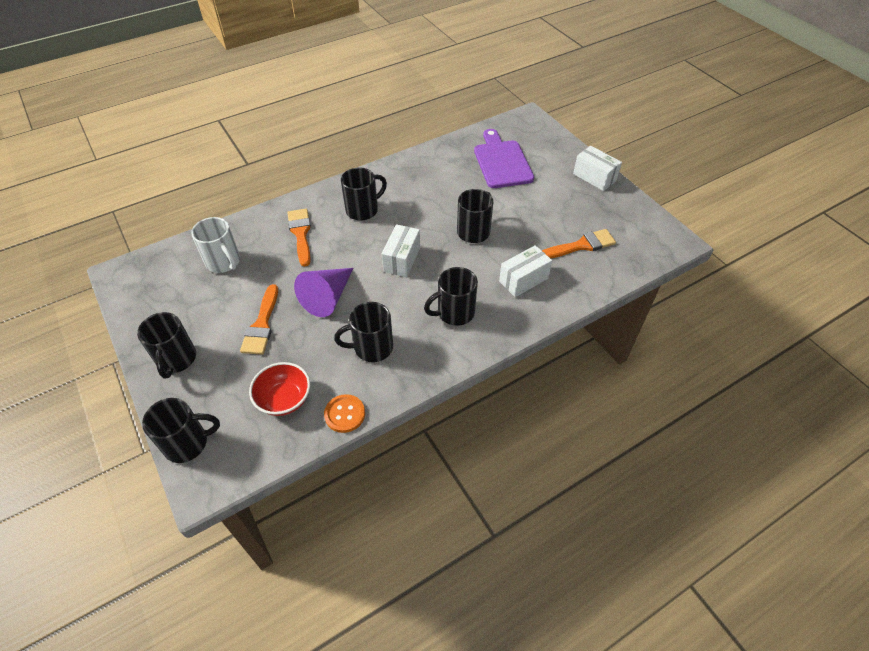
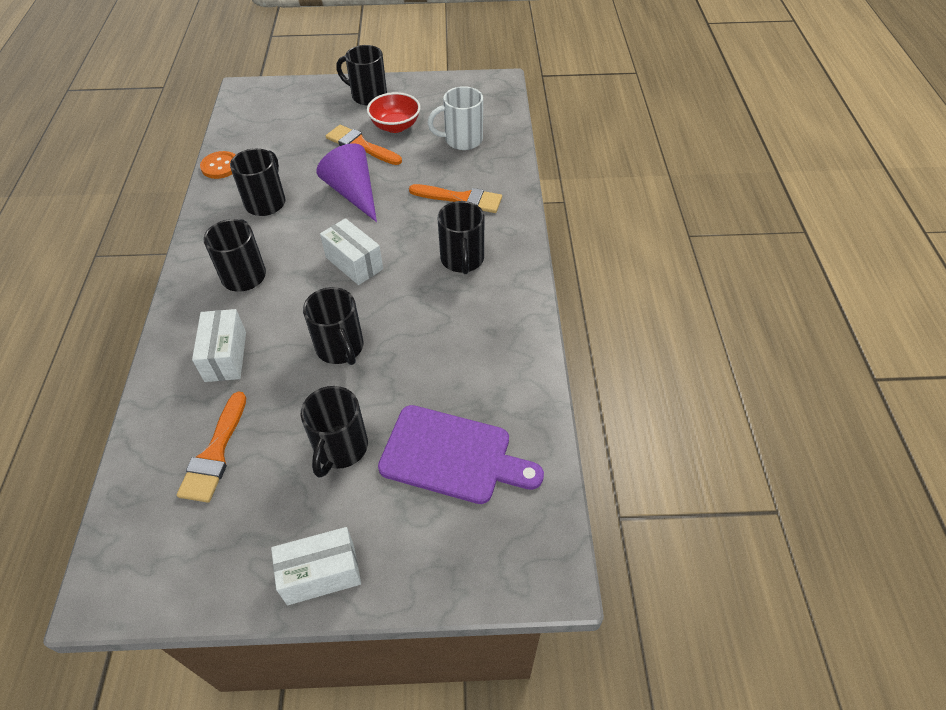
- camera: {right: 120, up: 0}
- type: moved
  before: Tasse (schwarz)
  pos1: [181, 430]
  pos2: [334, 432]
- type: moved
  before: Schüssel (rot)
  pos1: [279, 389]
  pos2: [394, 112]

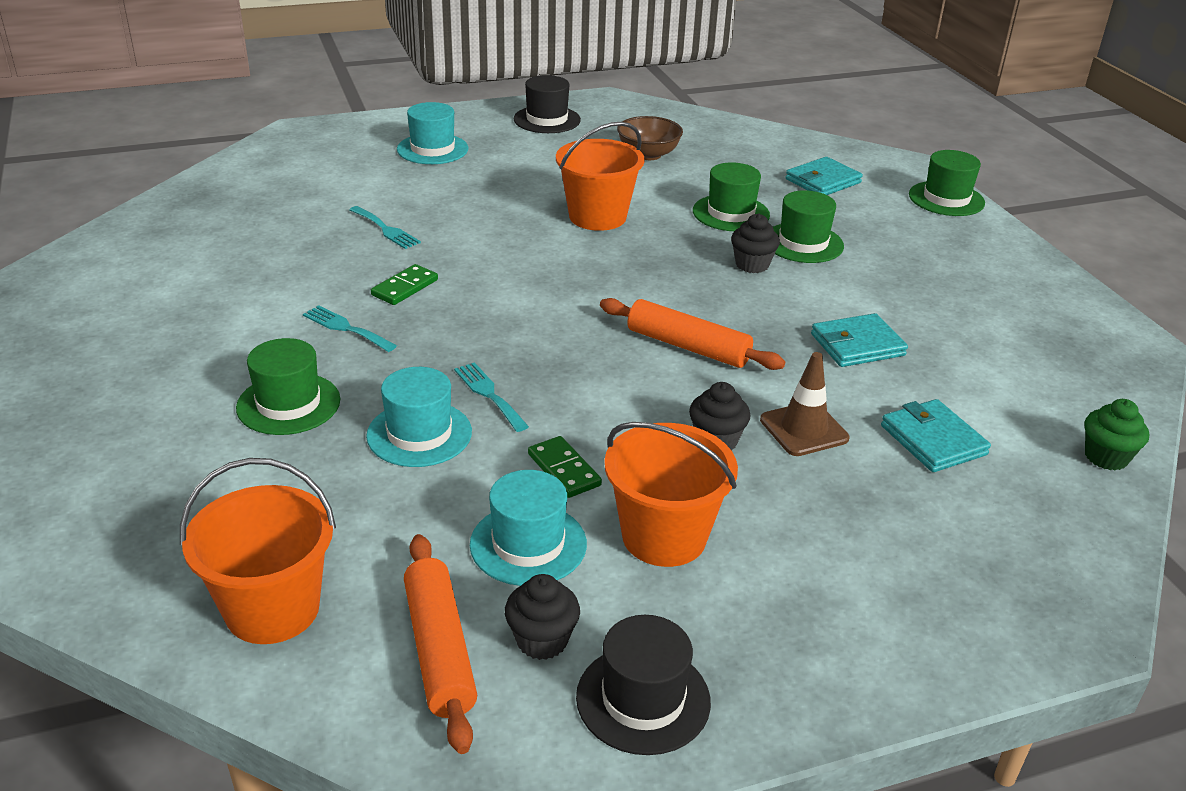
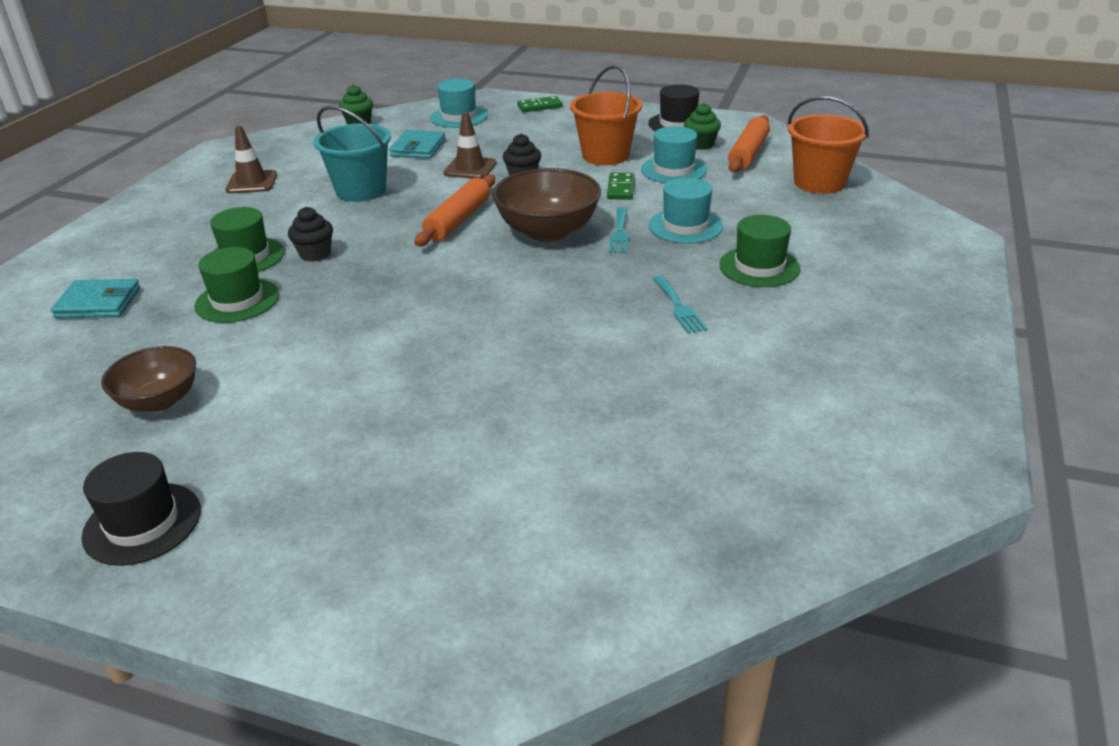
- camera: {right: -140, up: 0}
- type: removed
  before: Gabel (türkis)
  pos1: [385, 227]
- type: moved
  before: Dominostein (grün)
  pos1: [404, 284]
  pos2: [539, 104]
- type: moved
  before: Hut (türkis)
  pos1: [432, 133]
  pos2: [459, 103]
- type: recoloured
  before: Muffin (schwarz)
  after: Muffin (grün)
  pos1: [542, 617]
  pos2: [702, 126]
- type: removed
  before: Eimer (orange)
  pos1: [600, 176]
- type: turned
  before: Nudelholz (orange)
  pos1: [692, 334]
  pos2: [454, 210]
  turn: 45
- type: replaced
  before: Geldbörse (türkis)
  after: Eimer (türkis)
  pos1: [859, 340]
  pos2: [352, 154]
- type: removed
  before: Hut (grün)
  pos1: [947, 183]
- type: added
  after: Leitkegel (braun)
  pos2: [251, 159]
- type: added
  after: Schüssel (braun)
  pos2: [546, 205]

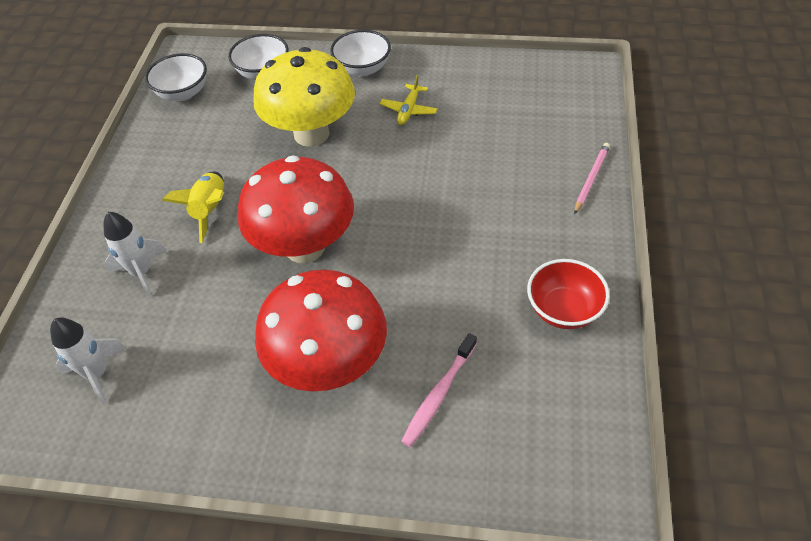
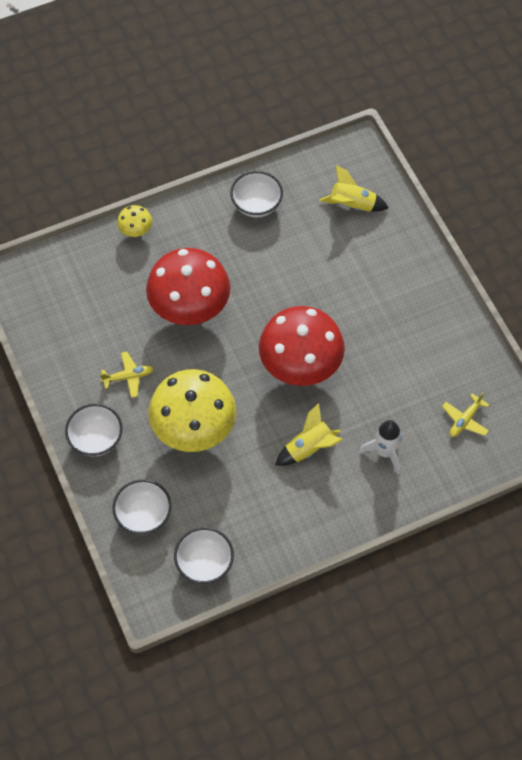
- camera: {right: -125, up: 10}
- type: replaced
  before: Rakete (weiß)
  after: Flugzeug (gelb)
  pos1: [88, 361]
  pos2: [465, 415]
- type: moved
  before: Pilz (rot)
  pos1: [321, 330]
  pos2: [188, 286]
- type: removed
  before: Zahnbürste (rosa)
  pos1: [439, 390]
- type: recoloured
  before: Schüssel (rot)
  after: Schüssel (weiß)
  pos1: [568, 294]
  pos2: [256, 194]
- type: replaced
  before: Bleistift (rosa)
  after: Pilz (gelb)
  pos1: [592, 178]
  pos2: [134, 221]
- type: added
  after: Rakete (gelb)
  pos2: [354, 188]

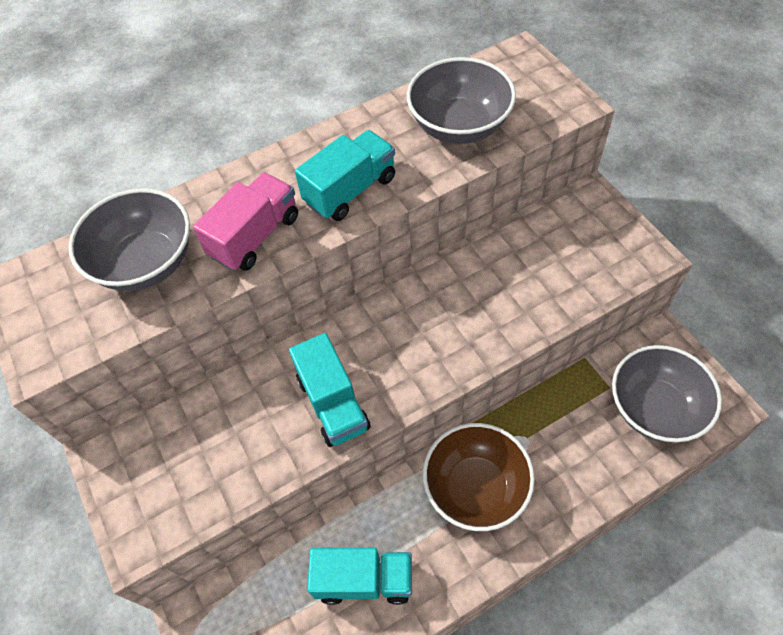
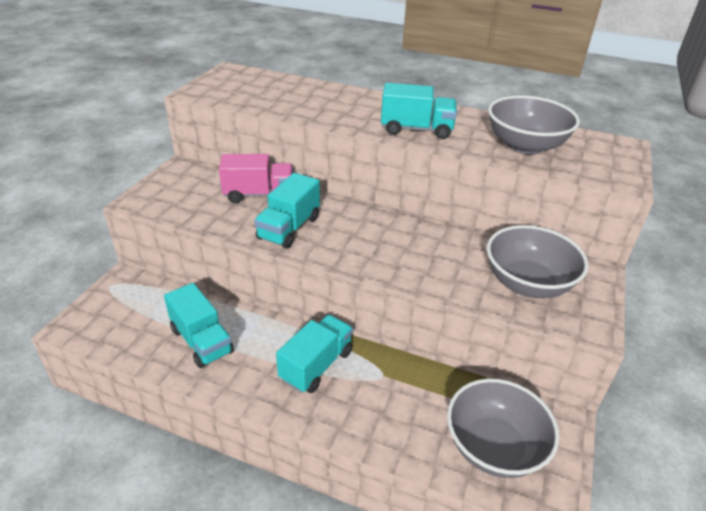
- camera: {right: 45, up: -20}
- type: moved
  before: Schüssel (grau)
  pos1: [129, 239]
  pos2: [538, 261]
- type: moved
  before: Lastwagen (rosa)
  pos1: [245, 221]
  pos2: [256, 178]
- type: replaced
  before: Schüssel (braun)
  after: Lastwagen (türkis)
  pos1: [479, 477]
  pos2: [314, 354]

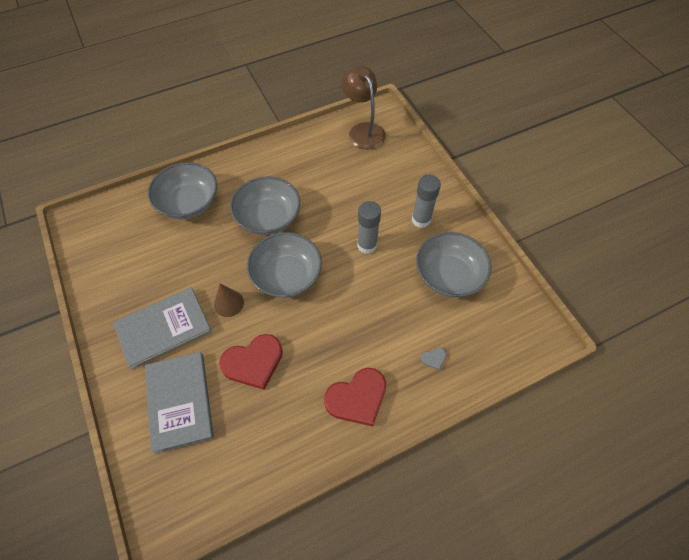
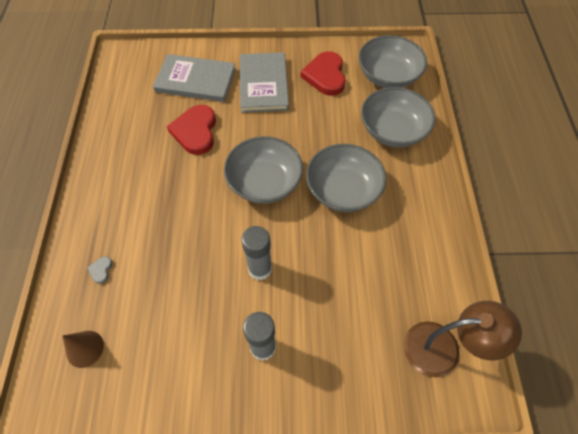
- camera: {right: 115, up: 0}
- type: moved
  before: Kegel (braun)
  pos1: [229, 300]
  pos2: [83, 349]
- type: moved
  before: Herz (rot)
  pos1: [355, 397]
  pos2: [323, 73]
- type: moved
  before: Schüssel (grau)
  pos1: [453, 264]
  pos2: [392, 61]

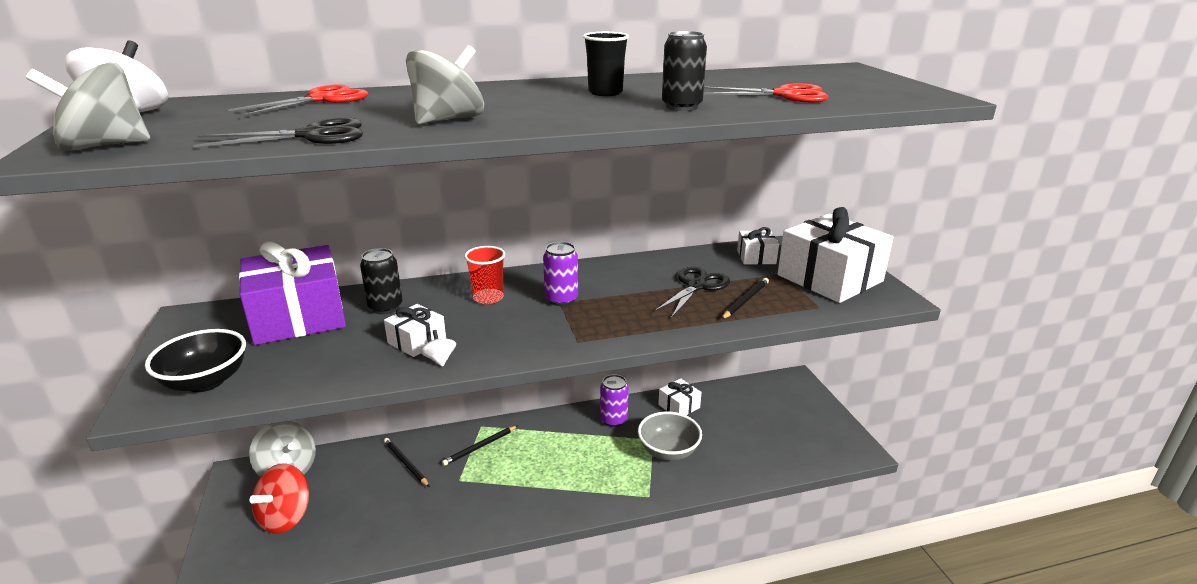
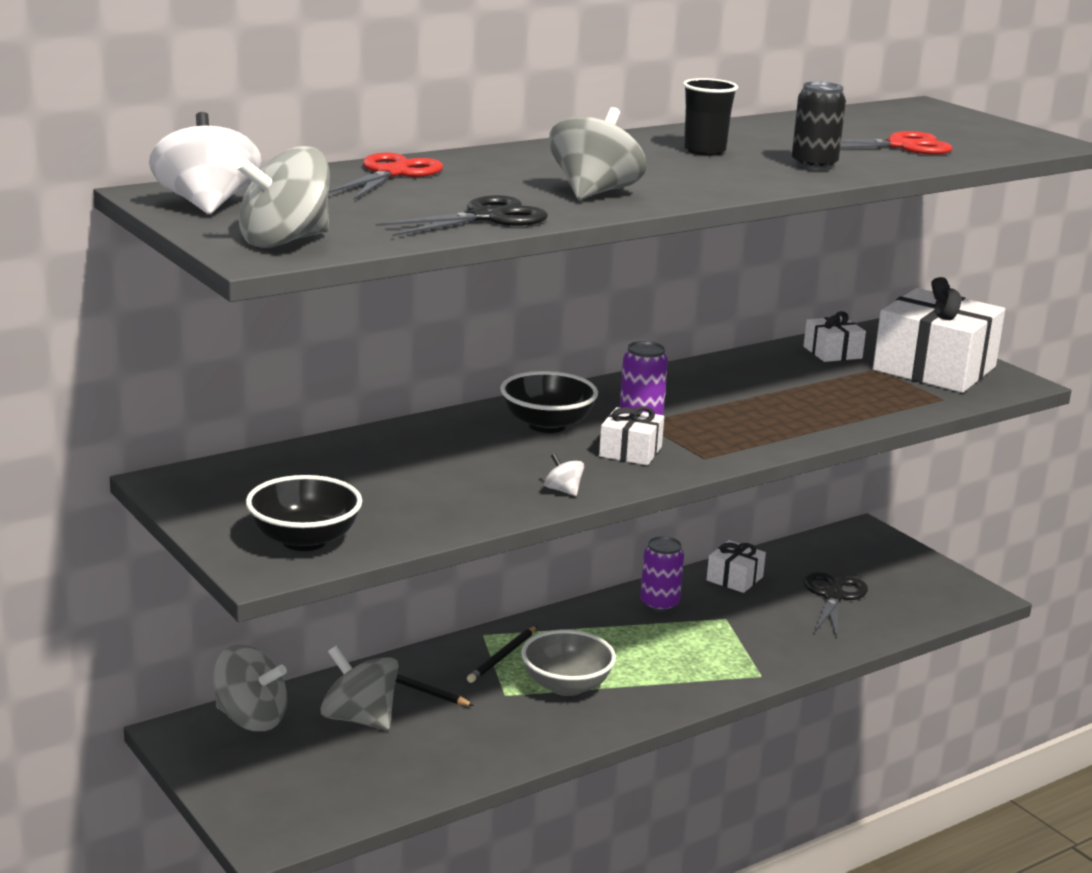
- camera: {right: -20, up: -5}
- type: removed
  before: Geschenk (lila)
  pos1: [292, 293]
- type: removed
  before: Kreisel (rot)
  pos1: [279, 498]
- type: removed
  before: Dose (schwarz)
  pos1: [381, 281]
- type: moved
  before: Geschenk (weiß)
  pos1: [415, 330]
  pos2: [631, 435]
- type: replaced
  before: Becher (rot)
  after: Schüssel (schwarz)
  pos1: [484, 275]
  pos2: [549, 402]
- type: moved
  before: Schüssel (grau)
  pos1: [670, 436]
  pos2: [568, 663]
- type: moved
  before: Schere (schwarz)
  pos1: [692, 292]
  pos2: [836, 605]
- type: removed
  before: Bleistift (schwarz)
  pos1: [745, 298]
- type: added
  after: Kreisel (grau)
  pos2: [359, 688]

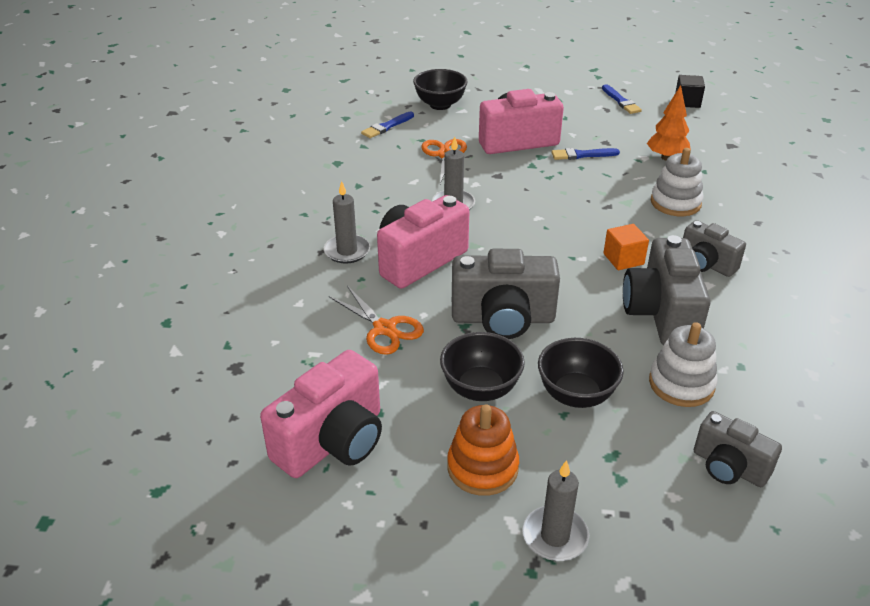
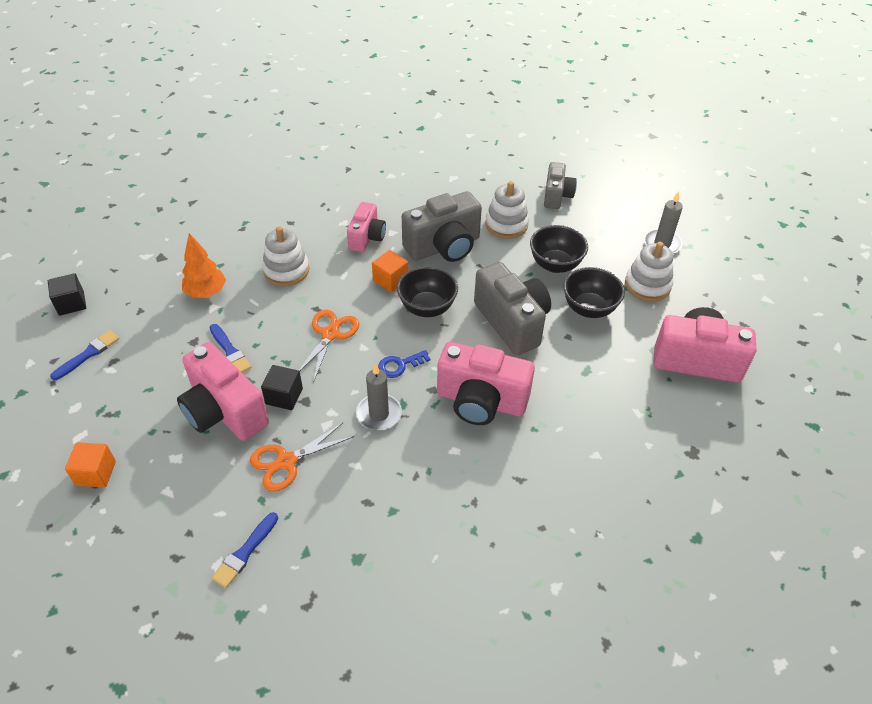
- camera: {right: -120, up: 10}
- type: removed
  before: Kerze (grau)
  pos1: [347, 222]
- type: moved
  before: Schere (orange)
  pos1: [376, 320]
  pos2: [328, 346]
- type: turned
  before: Pinsel (blau)
  pos1: [387, 125]
  pos2: [245, 550]
  turn: 105
- type: moved
  before: Schüssel (schwarz)
  pos1: [440, 89]
  pos2: [427, 291]
- type: recoloured
  before: Stapelspielzeug (orange)
  after: Stapelspielzeug (weiß)
  pos1: [483, 450]
  pos2: [649, 271]
- type: recoloured
  before: Kamera (grau)
  after: Kamera (rosa)
  pos1: [714, 248]
  pos2: [366, 227]
- type: added
  after: Kubus (orange)
  pos2: [90, 465]
- type: added
  after: Kubus (schwarz)
  pos2: [282, 387]
- type: added
  after: Schlüssel (blau)
  pos2: [404, 364]

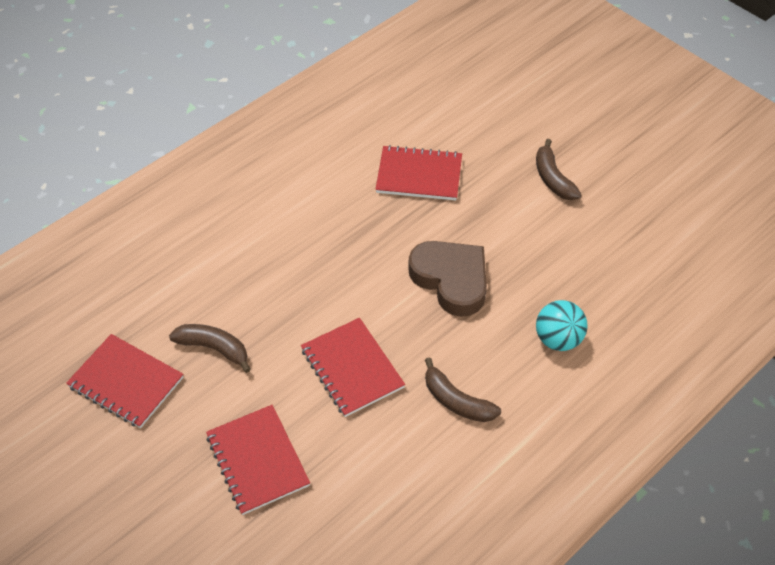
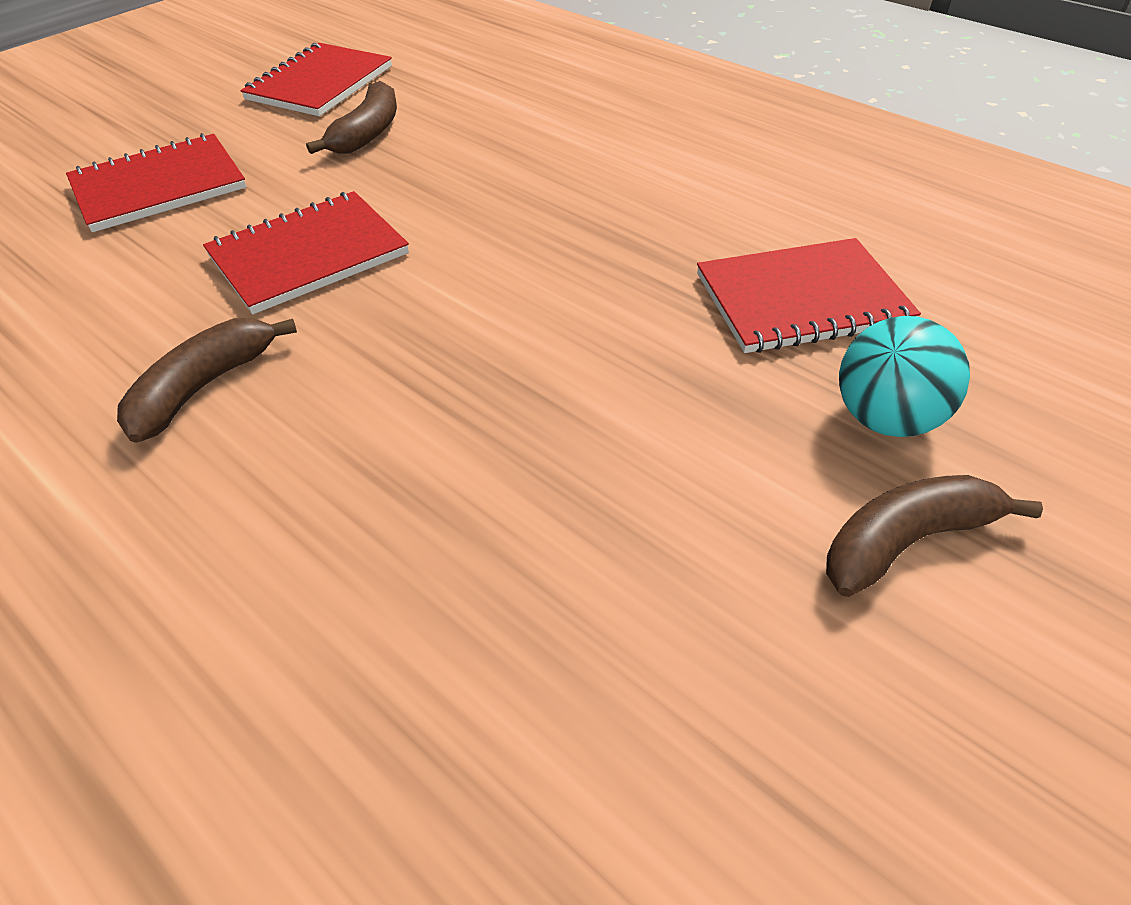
- camera: {right: 85, up: -5}
- type: turned
  before: Notizbuch (rot)
  pos1: [418, 172]
  pos2: [809, 295]
  turn: 75
- type: removed
  before: Herz (braun)
  pos1: [447, 279]
- type: moved
  before: Ball (türkis)
  pos1: [562, 325]
  pos2: [904, 376]

